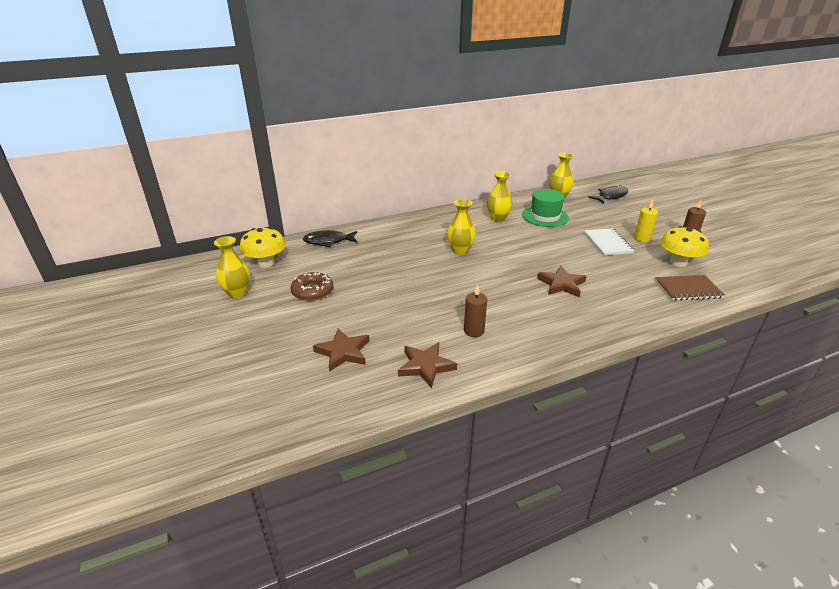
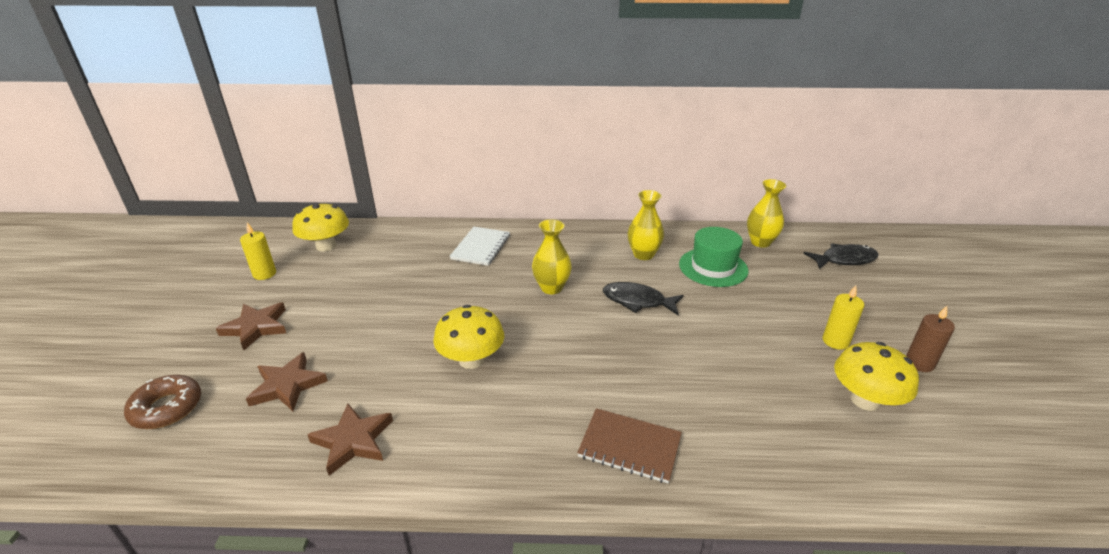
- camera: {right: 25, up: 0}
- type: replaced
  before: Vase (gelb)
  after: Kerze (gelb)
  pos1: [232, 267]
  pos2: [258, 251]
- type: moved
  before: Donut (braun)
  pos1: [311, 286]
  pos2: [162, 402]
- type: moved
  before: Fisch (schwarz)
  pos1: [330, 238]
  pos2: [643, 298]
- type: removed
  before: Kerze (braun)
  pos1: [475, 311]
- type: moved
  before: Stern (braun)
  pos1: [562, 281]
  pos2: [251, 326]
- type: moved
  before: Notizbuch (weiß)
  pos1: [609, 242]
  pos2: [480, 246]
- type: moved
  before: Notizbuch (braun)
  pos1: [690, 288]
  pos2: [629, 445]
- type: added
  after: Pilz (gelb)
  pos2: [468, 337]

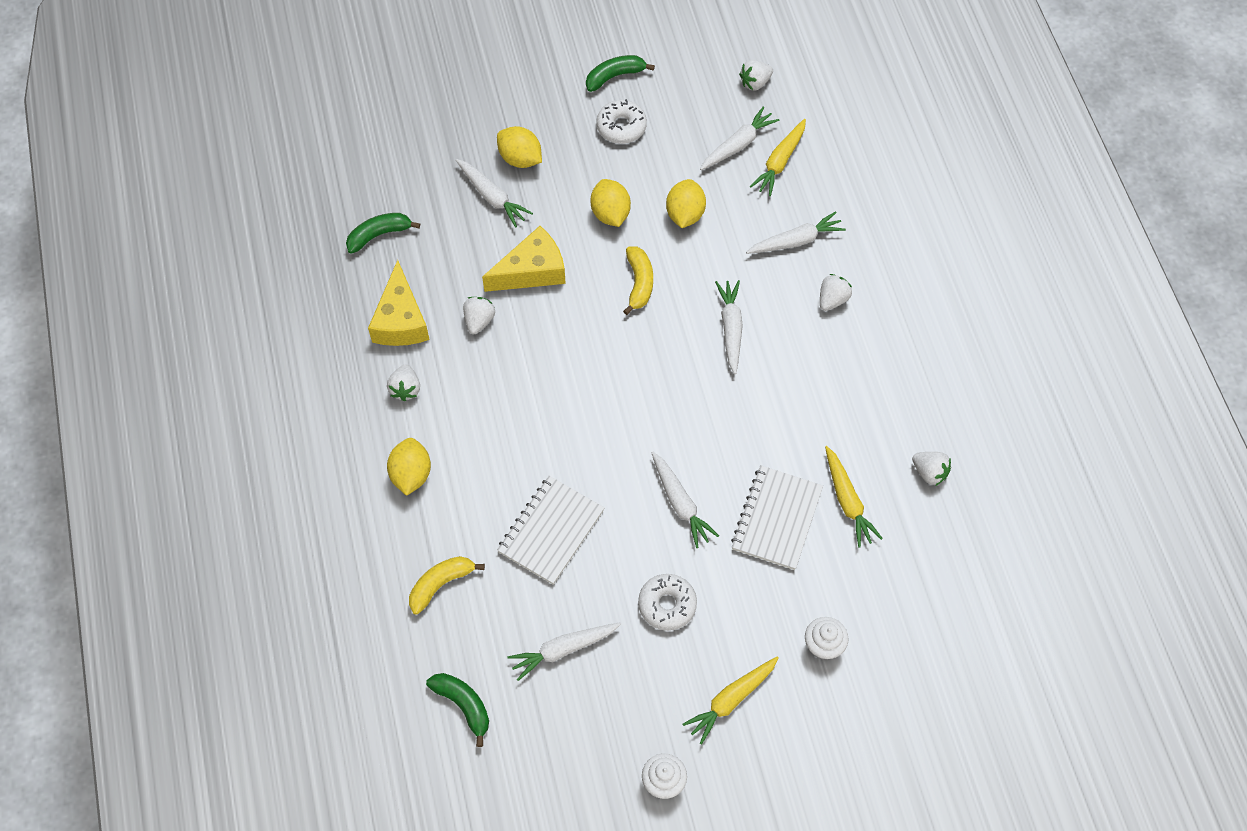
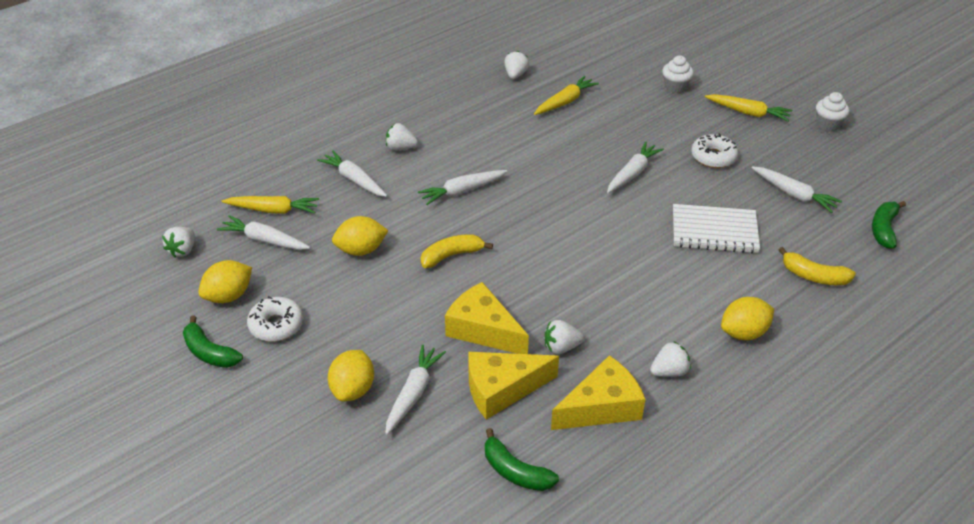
- camera: {right: -115, up: -20}
- type: moved
  before: Zitrone (gelb)
  pos1: [610, 203]
  pos2: [225, 281]
- type: removed
  before: Notizbuch (weiß)
  pos1: [777, 517]
- type: turned
  before: Erdbeere (weiß)
  pos1: [756, 75]
  pos2: [178, 242]
  turn: 75
- type: added
  after: Käse (gelb)
  pos2: [513, 386]

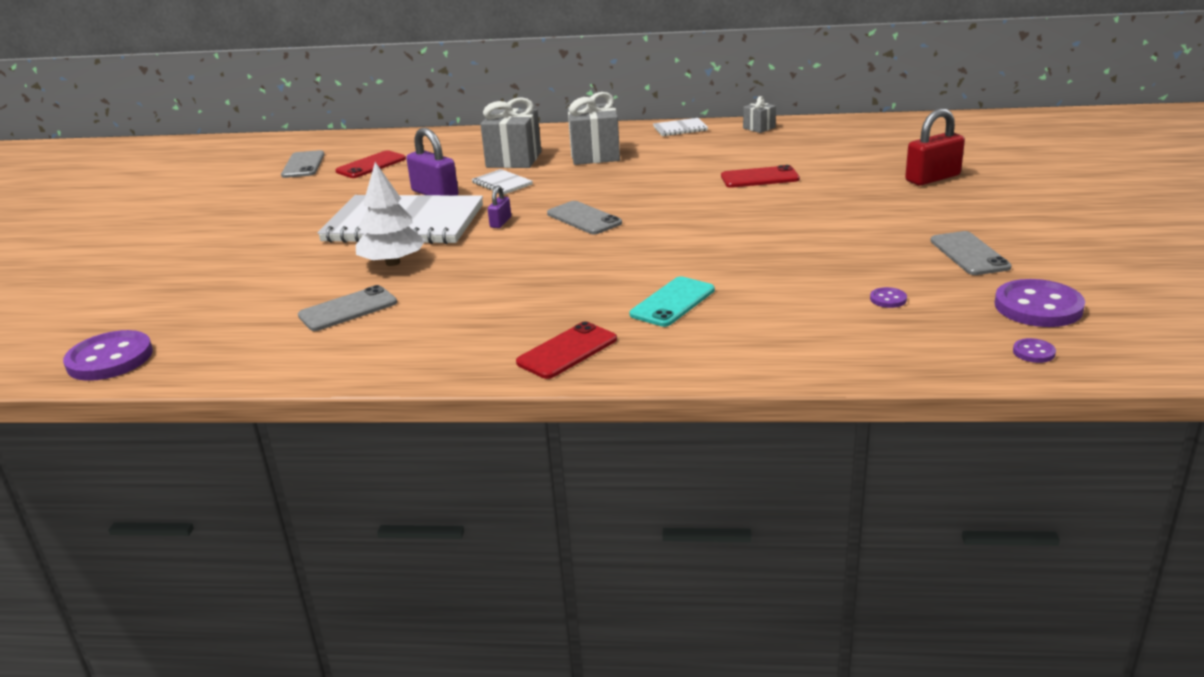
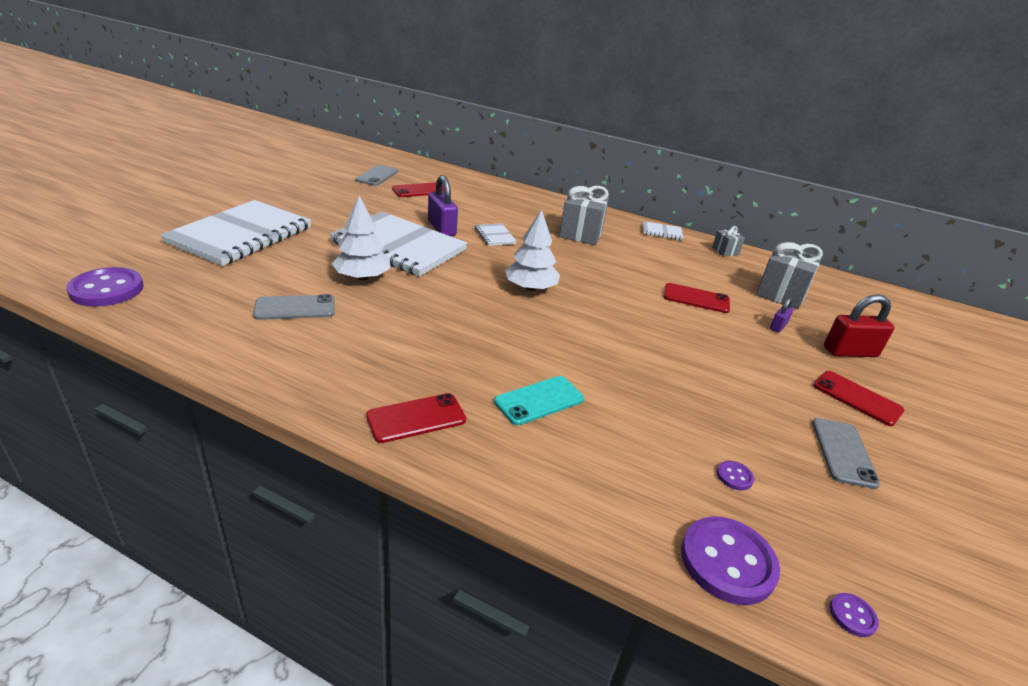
- camera: {right: 15, up: 5}
- type: moved
  before: Geschenk (grau)
  pos1: [510, 132]
  pos2: [789, 275]
- type: moved
  before: Vorhängeschloss (lila)
  pos1: [499, 206]
  pos2: [781, 315]
- type: replaced
  before: Handy (grau)
  after: Baum (weiß)
  pos1: [584, 217]
  pos2: [532, 250]
- type: moved
  before: Knopf (lila)
  pos1: [1039, 303]
  pos2: [730, 560]
- type: added
  after: Notizbuch (weiß)
  pos2: [235, 233]
- type: added
  after: Handy (rot)
  pos2: [858, 398]

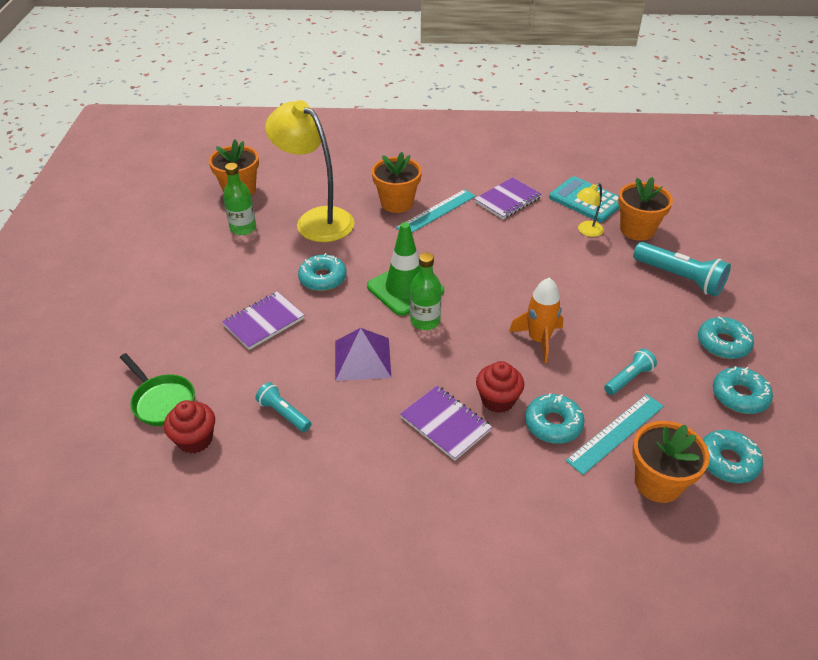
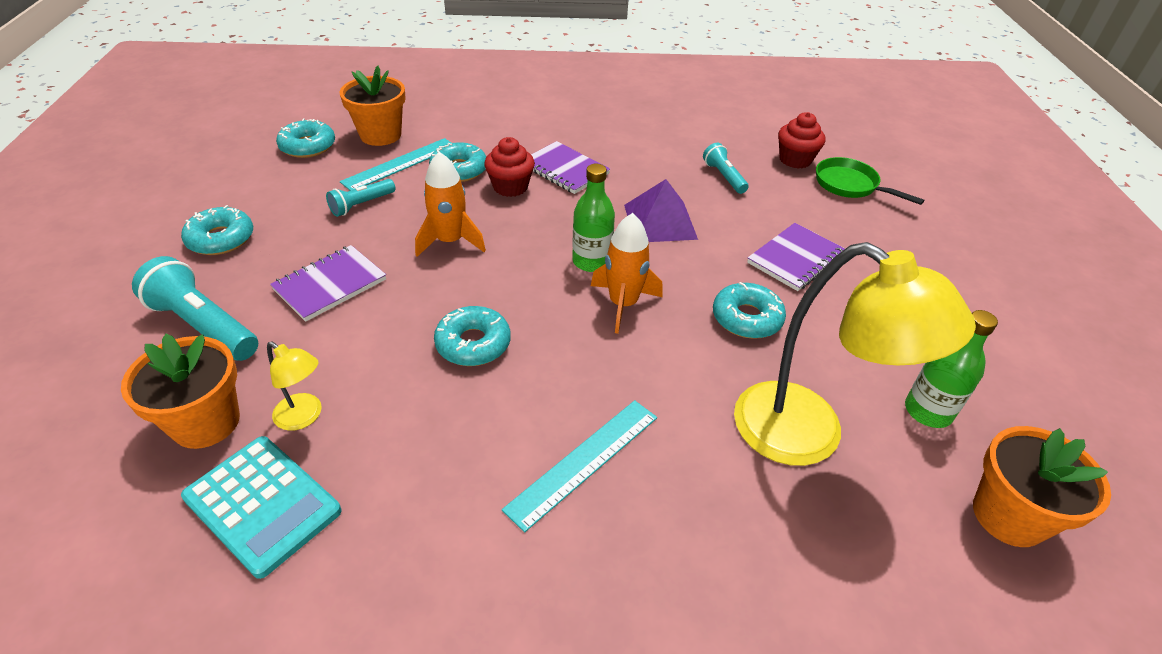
- camera: {right: 175, up: 0}
- type: turned
  before: Taschenlampe (türkis)
  pos1: [283, 407]
  pos2: [726, 168]
  turn: -150
- type: replaced
  before: Leitkegel (grün)
  after: Rakete (orange)
  pos1: [405, 269]
  pos2: [627, 273]
- type: removed
  before: Blumentopf (orange)
  pos1: [397, 182]
- type: moved
  before: Notizbuch (lila)
  pos1: [508, 198]
  pos2: [328, 283]
- type: turned
  before: Lampe (gelb)
  pos1: [590, 210]
  pos2: [294, 386]
  turn: 75
- type: moved
  before: Donut (türkis)
  pos1: [743, 390]
  pos2: [472, 336]

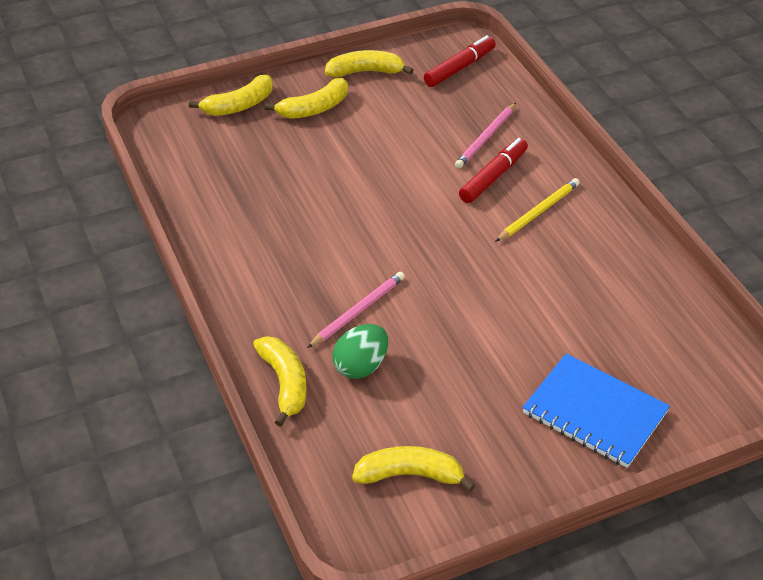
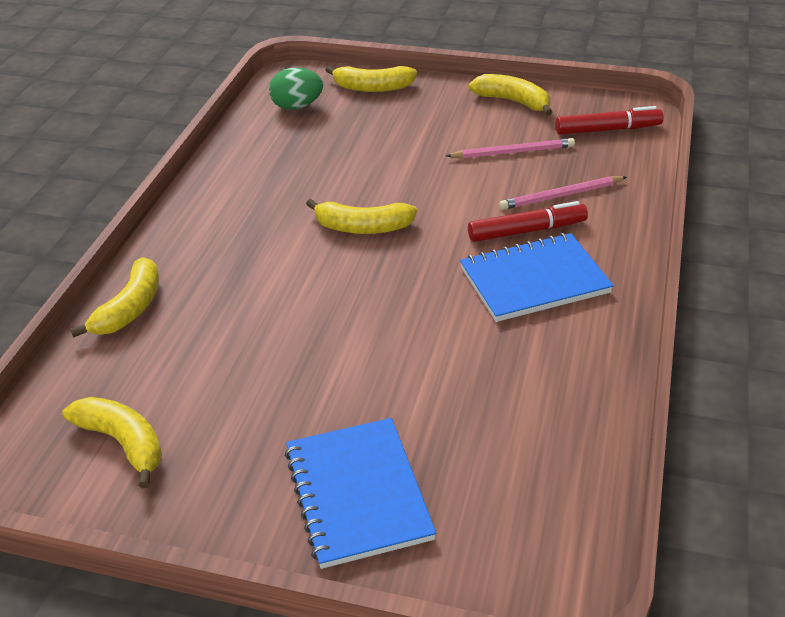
- camera: {right: 40, up: -5}
- type: moved
  before: Banane (gelb)
  pos1: [306, 98]
  pos2: [361, 216]
- type: moved
  before: Bleistift (rosa)
  pos1: [356, 310]
  pos2: [510, 148]
- type: moved
  before: Ei (grün)
  pos1: [360, 351]
  pos2: [296, 89]
- type: replaced
  before: Bleistift (gelb)
  after: Notizbuch (blau)
  pos1: [537, 210]
  pos2: [537, 277]

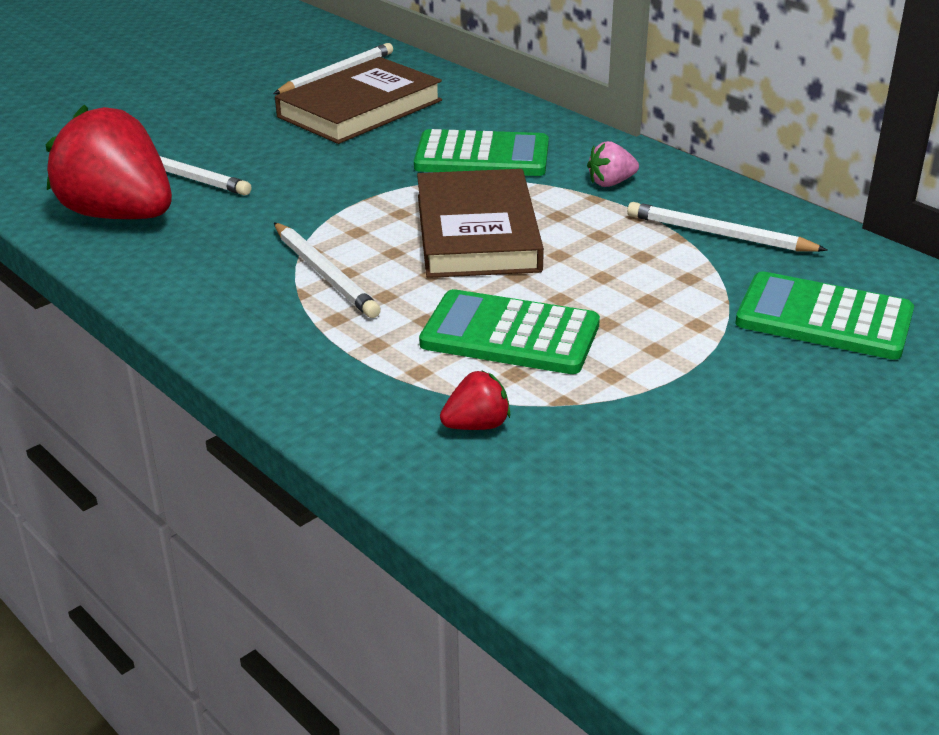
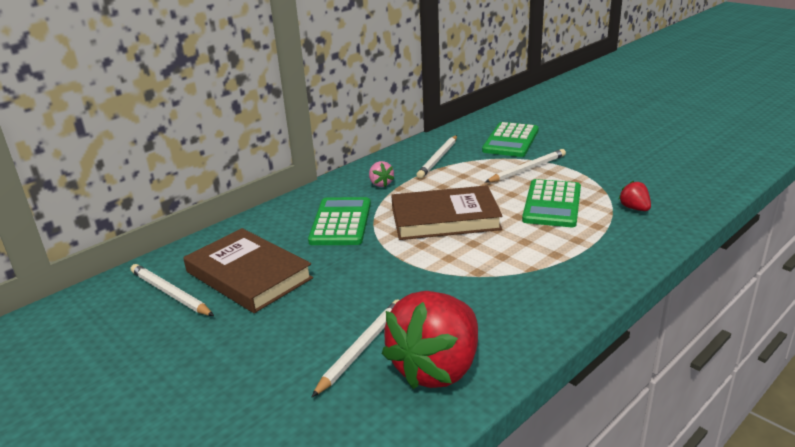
- camera: {right: -90, up: -5}
- type: moved
  before: Bleistift (weiß)
  pos1: [327, 270]
  pos2: [526, 166]

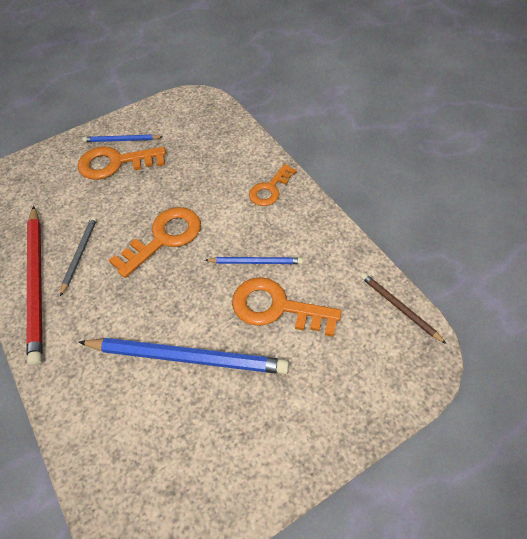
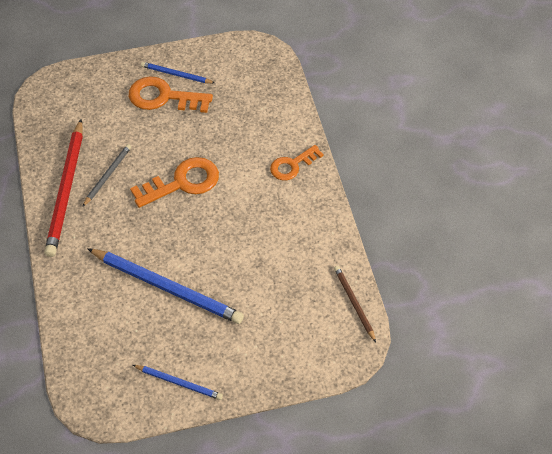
- camera: {right: 15, up: 0}
- type: moved
  before: Bleistift (blau)
  pos1: [254, 260]
  pos2: [178, 382]
- type: removed
  before: Schlüssel (orange)
  pos1: [287, 307]

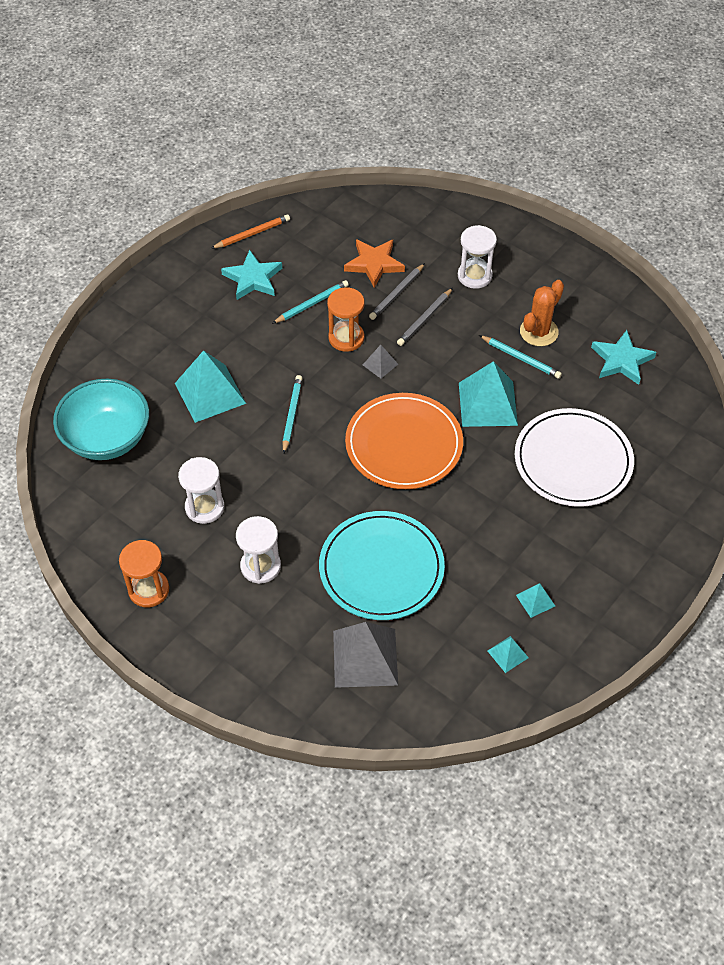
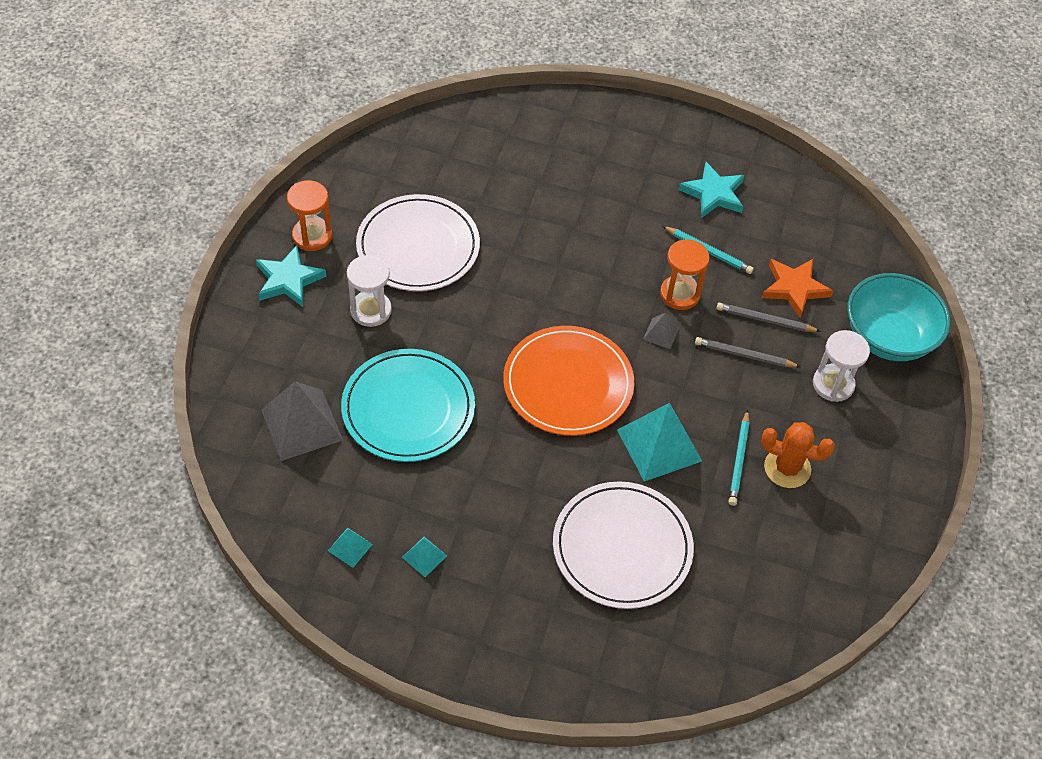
- camera: {right: 65, up: 0}
- type: moved
  before: Schüssel (türkis)
  pos1: [101, 419]
  pos2: [899, 317]
- type: removed
  before: Pyramide (türkis)
  pos1: [210, 386]
- type: replaced
  before: Sanduhr (weiß)
  after: Teller (weiß)
  pos1: [201, 490]
  pos2: [418, 242]
- type: removed
  before: Bleistift (orange)
  pos1: [250, 231]
- type: removed
  before: Bleistift (türkis)
  pos1: [292, 414]
- type: moved
  before: Stern (türkis)
  pos1: [623, 357]
  pos2: [291, 276]

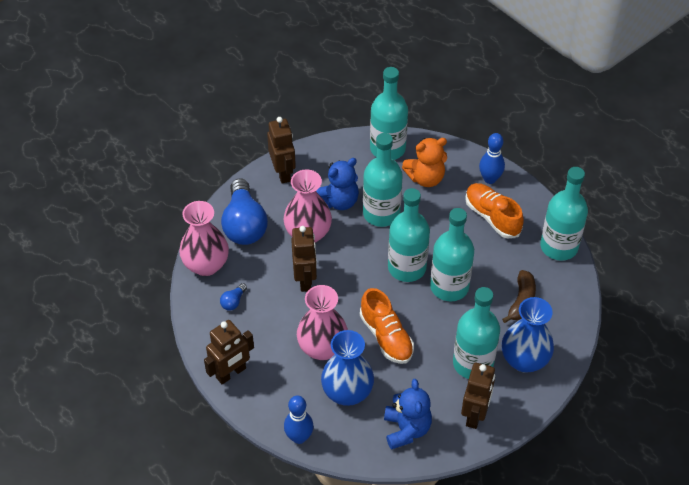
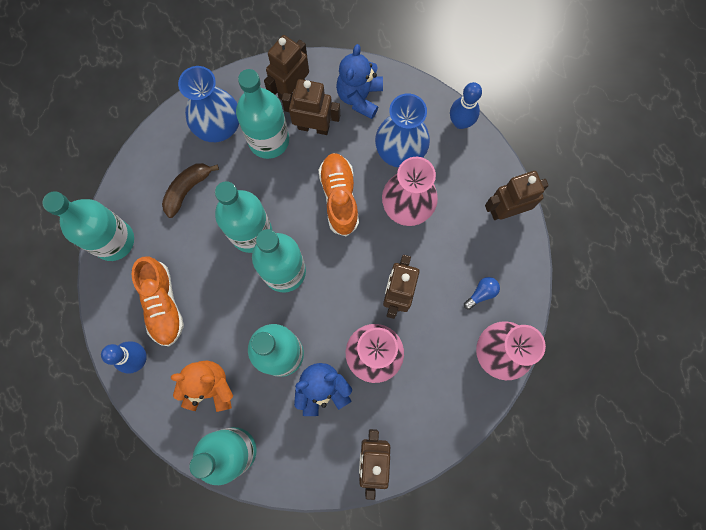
- camera: {right: -160, up: 25}
- type: removed
  before: Glühbirne (blau)
  pos1: [244, 212]
- type: added
  after: Roboter (braun)
  pos2: [311, 107]

